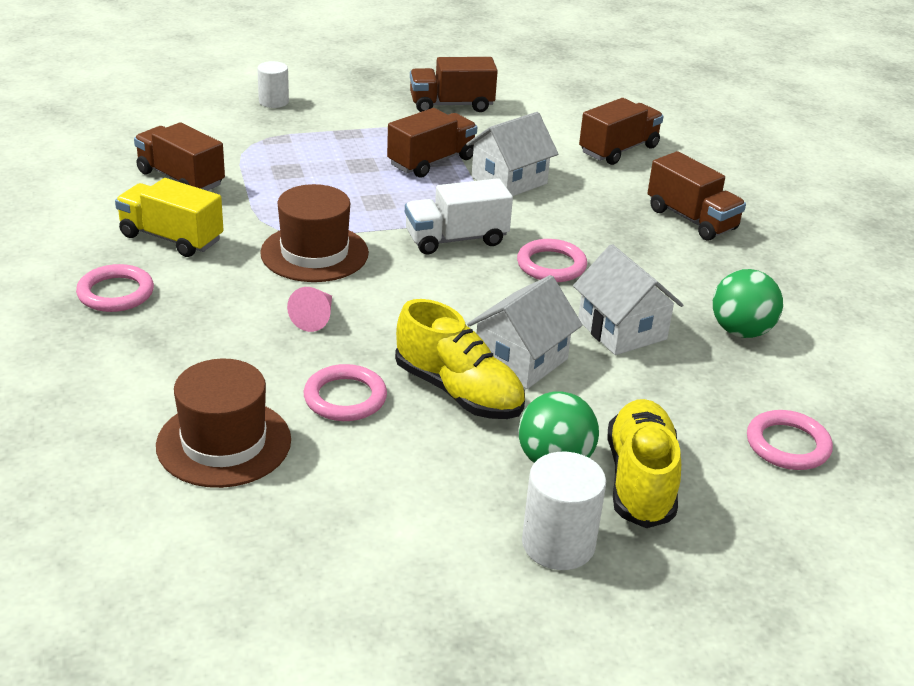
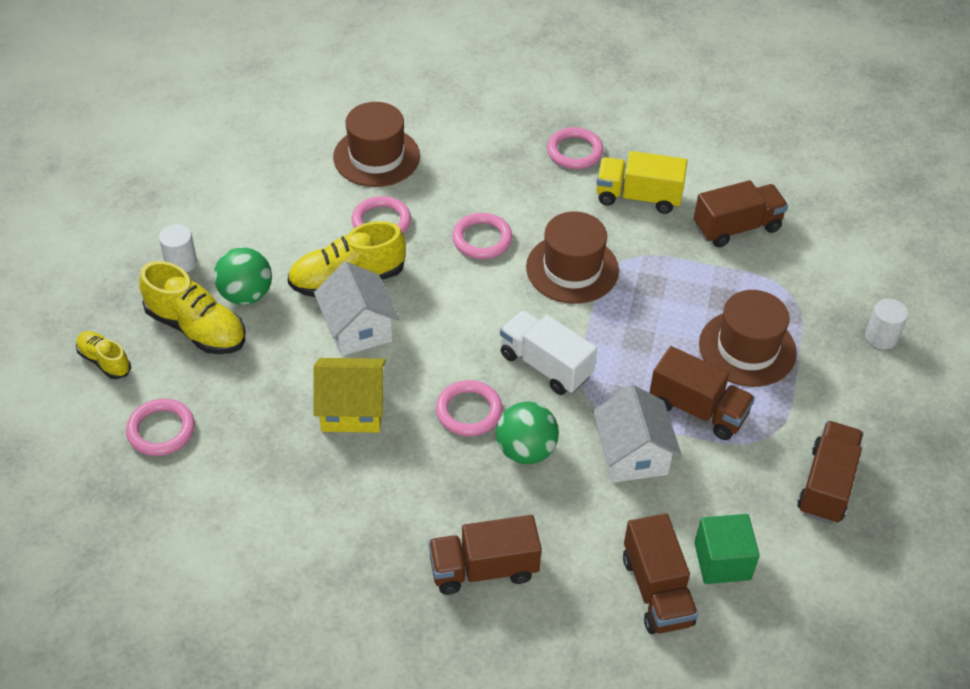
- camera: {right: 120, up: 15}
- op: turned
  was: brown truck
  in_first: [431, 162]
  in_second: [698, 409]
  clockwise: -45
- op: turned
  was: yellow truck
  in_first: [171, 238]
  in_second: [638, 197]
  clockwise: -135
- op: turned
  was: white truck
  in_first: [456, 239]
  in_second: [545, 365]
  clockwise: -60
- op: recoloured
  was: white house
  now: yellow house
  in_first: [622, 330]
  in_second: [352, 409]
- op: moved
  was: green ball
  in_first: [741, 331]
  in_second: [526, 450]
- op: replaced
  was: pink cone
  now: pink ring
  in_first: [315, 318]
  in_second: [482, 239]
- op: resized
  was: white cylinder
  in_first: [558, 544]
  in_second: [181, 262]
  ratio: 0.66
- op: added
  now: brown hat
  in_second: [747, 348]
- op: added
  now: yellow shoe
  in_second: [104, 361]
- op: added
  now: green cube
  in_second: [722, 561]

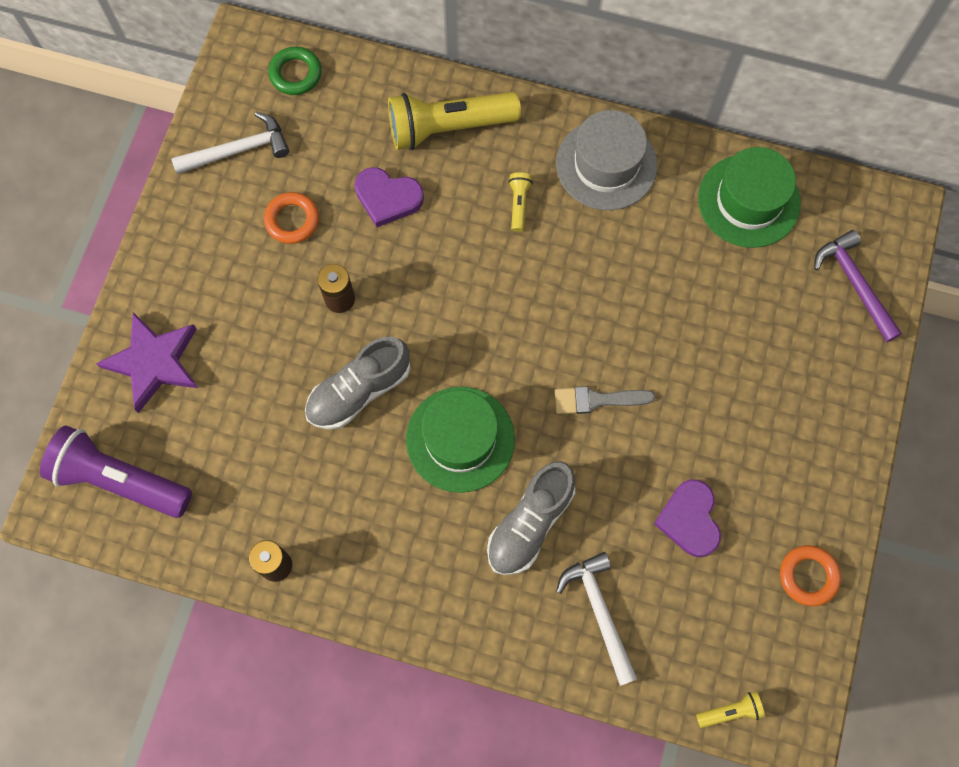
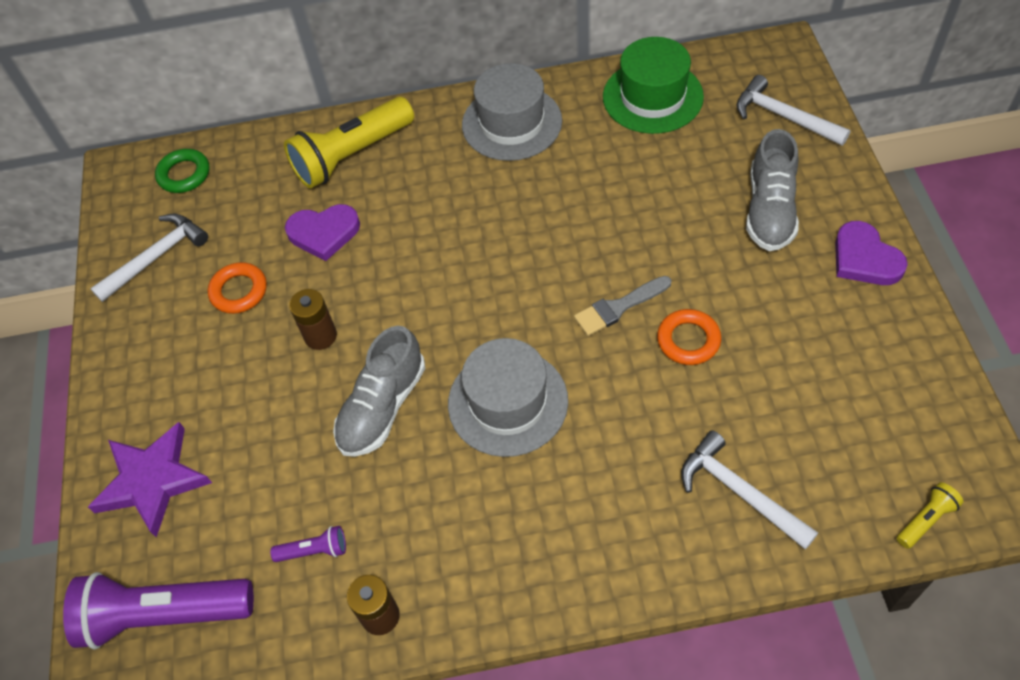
- camera: {right: -20, up: -15}
- op: removed
  was: yellow flashlight
  in_first: [519, 204]
- op: recoloured
  was: purple hammer
  now: white hammer
  in_first: [854, 283]
  in_second: [783, 116]
- op: recoloured
  was: green hat
  now: grey hat
  in_first: [460, 439]
  in_second: [508, 402]
- op: moved
  was: grey shoe
  in_first: [529, 524]
  in_second: [769, 210]
- op: moved
  was: purple heart
  in_first: [689, 519]
  in_second: [864, 258]
- op: moved
  was: orange ring
  in_first: [808, 576]
  in_second: [688, 340]
- op: added
  now: purple flashlight
  in_second: [314, 550]

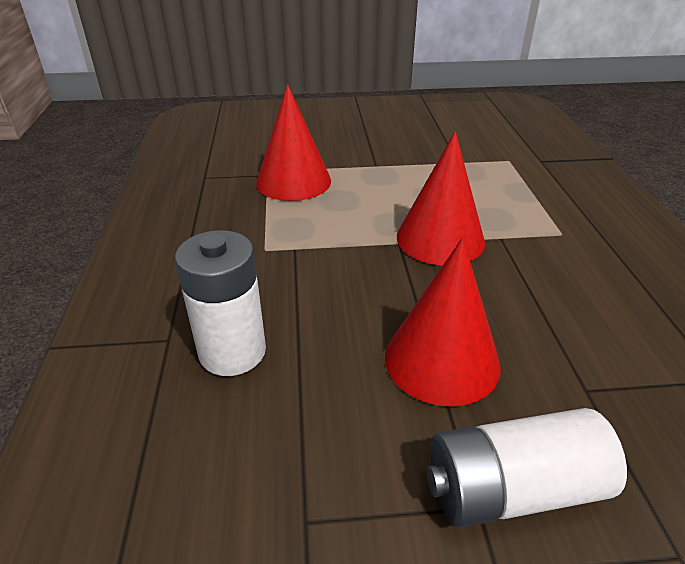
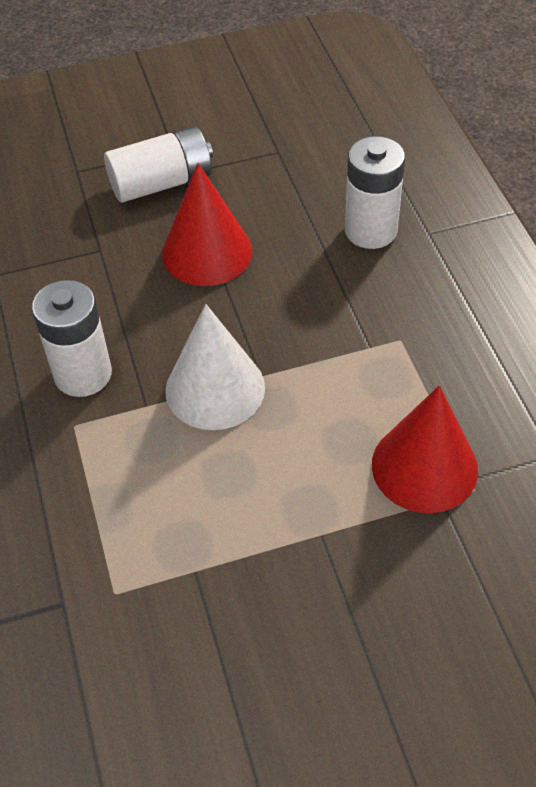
- camera: {right: 170, up: 15}
- op: recoloured
  was: red cone
  now: white cone
  in_first: [440, 239]
  in_second: [215, 388]
- op: added
  now: white battery
  in_second: [83, 374]

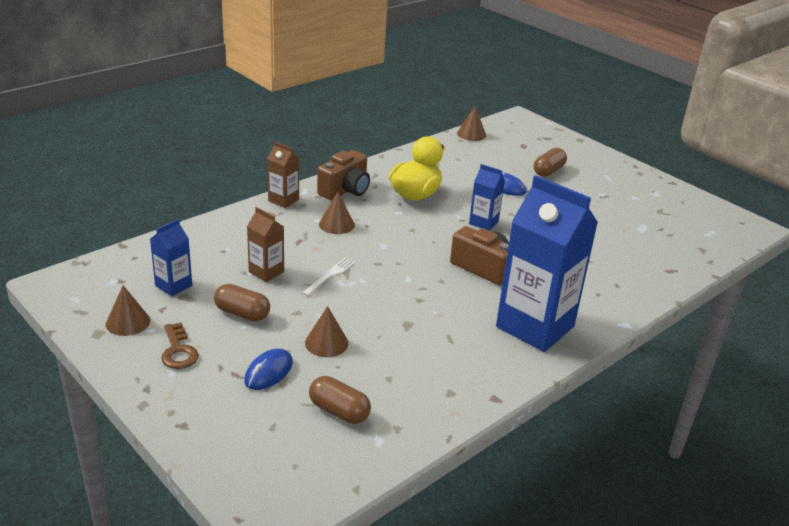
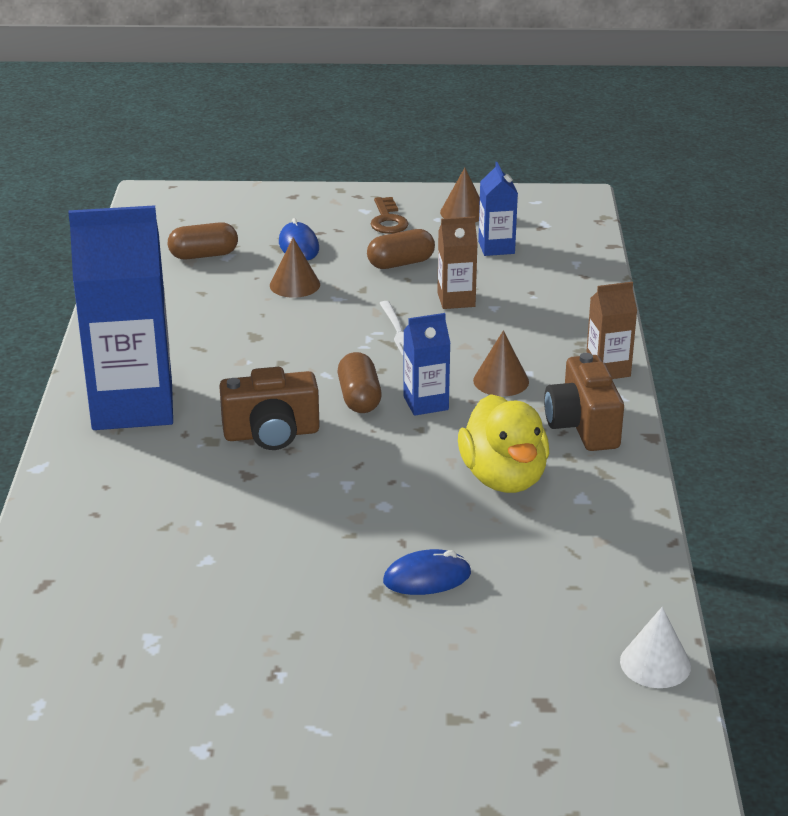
- camera: {right: 135, up: 0}
- op: recoloured
  was: brown cone
  now: white cone
  in_first: [471, 134]
  in_second: [655, 663]
- op: moved
  was: brown capsule
  in_first: [548, 171]
  in_second: [359, 398]
- op: moved
  was: blue carton
  in_first: [483, 223]
  in_second: [425, 403]
- op: turned
  was: brown key
  in_first: [178, 351]
  in_second: [388, 220]
  clockwise: -120

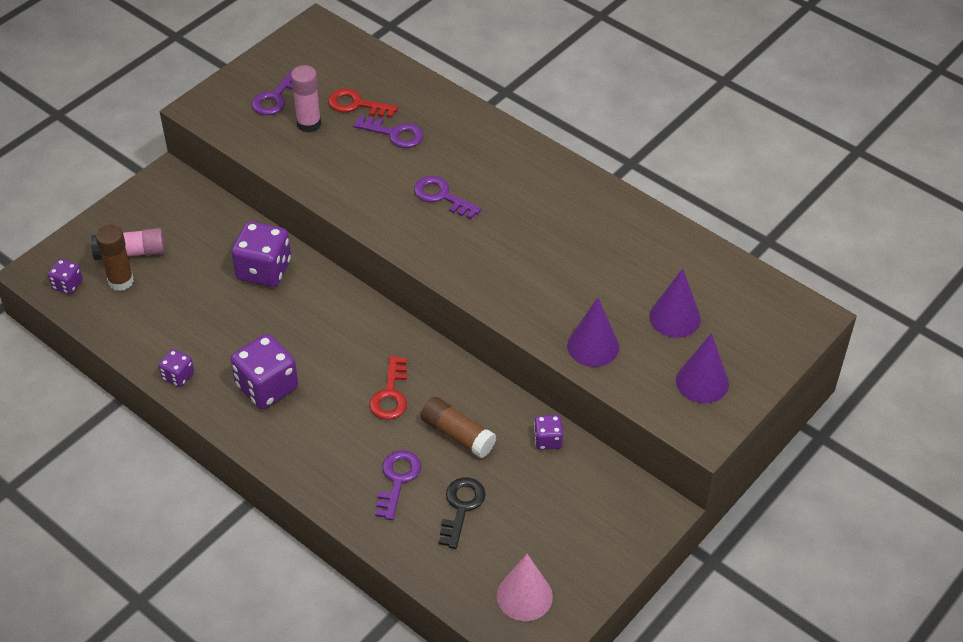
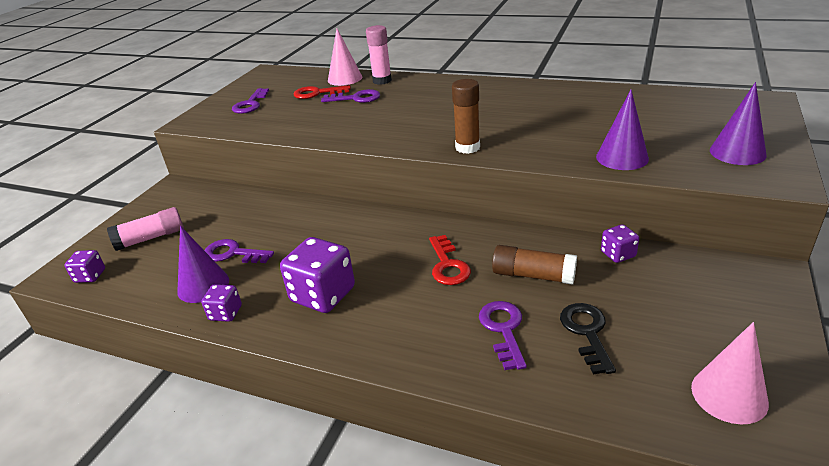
- camera: {right: -15, up: -15}
- op: moved
  was: pink glue stick
  in_first: [309, 124]
  in_second: [382, 81]
- op: moved
  was: purple key
  in_first: [442, 196]
  in_second: [233, 253]
- op: removed
  was: purple dice
  in_first: [264, 270]
- op: moved
  was: brown glue stick
  in_first: [121, 281]
  in_second: [467, 147]
- op: moved
  was: purple cone
  in_first: [675, 317]
  in_second: [203, 285]
- op: added
  now: pink cone
  in_second: [345, 78]

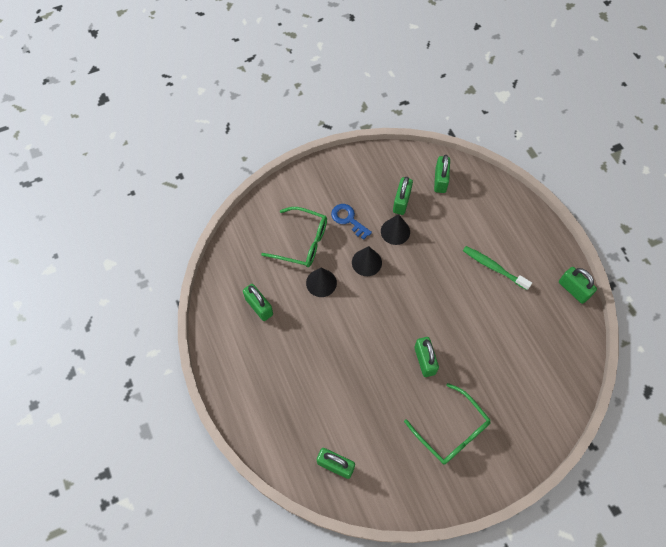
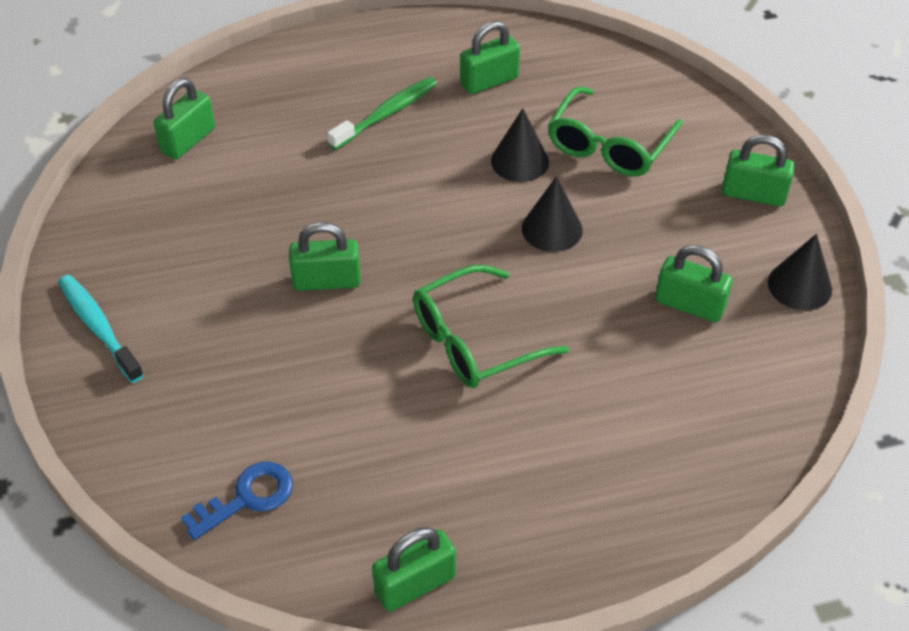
- camera: {right: 100, up: -15}
- op: moved
  was: green padlock
  in_first: [440, 180]
  in_second: [753, 194]
- op: moved
  was: blue key
  in_first: [348, 219]
  in_second: [248, 498]
- op: moved
  was: black cone
  in_first: [395, 231]
  in_second: [799, 286]
- op: moved
  was: green toothbrush
  in_first: [493, 267]
  in_second: [387, 114]
- op: moved
  was: green glasses
  in_first: [451, 431]
  in_second: [475, 341]
- op: added
  now: turquoise toothbrush
  in_second: [99, 327]

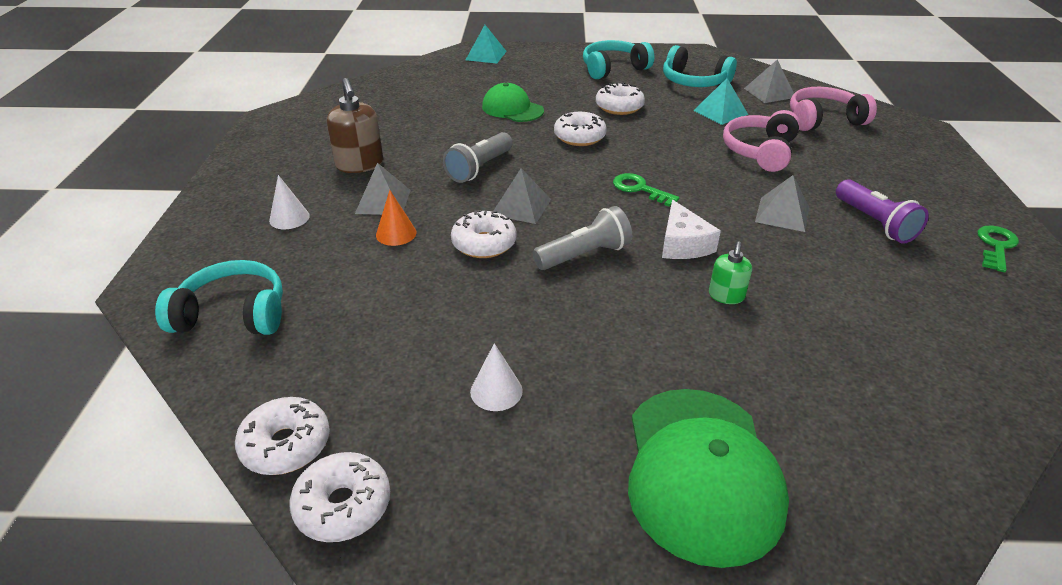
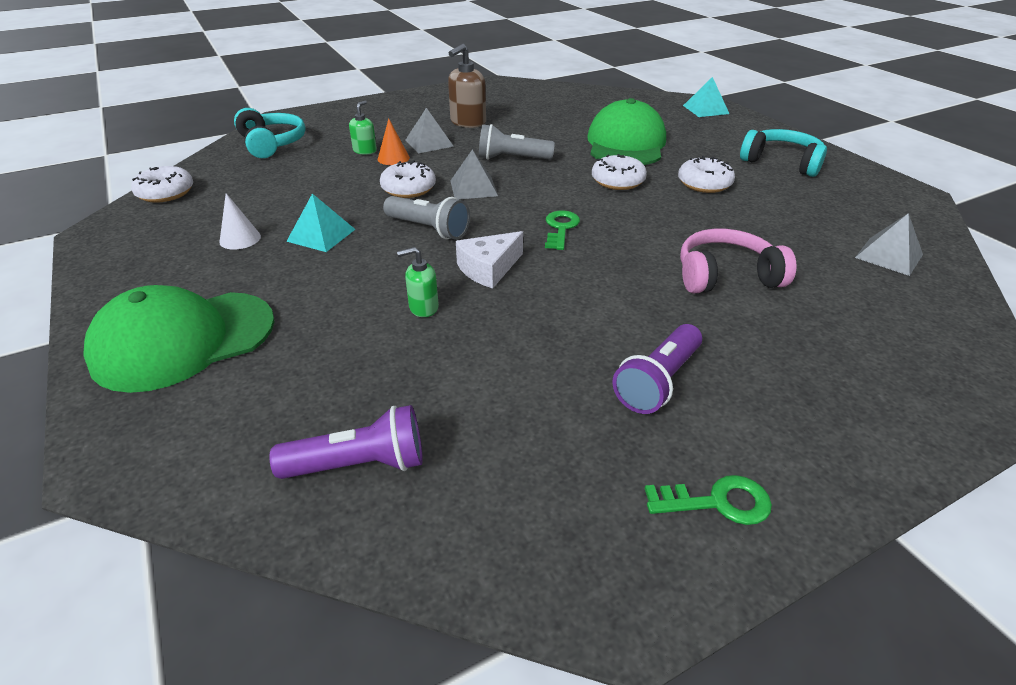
- camera: {right: 60, up: 0}
- op: removed
  was: turquoise headphones
  in_first: [694, 82]
- op: moved
  was: turquoise pyramid
  in_first: [720, 112]
  in_second: [321, 235]
- op: resized
  was: green cap
  in_first: [512, 109]
  in_second: [626, 144]
  ratio: 1.64
- op: removed
  was: pink headphones
  in_first: [823, 120]
- op: removed
  was: white cone
  in_first: [289, 218]
- op: removed
  was: grey pyramid
  in_first: [782, 214]
- op: removed
  was: white donut
  in_first: [343, 505]
- op: added
  now: green soap dispenser
  in_second: [365, 151]
- op: added
  now: purple flashlight
  in_second: [359, 464]

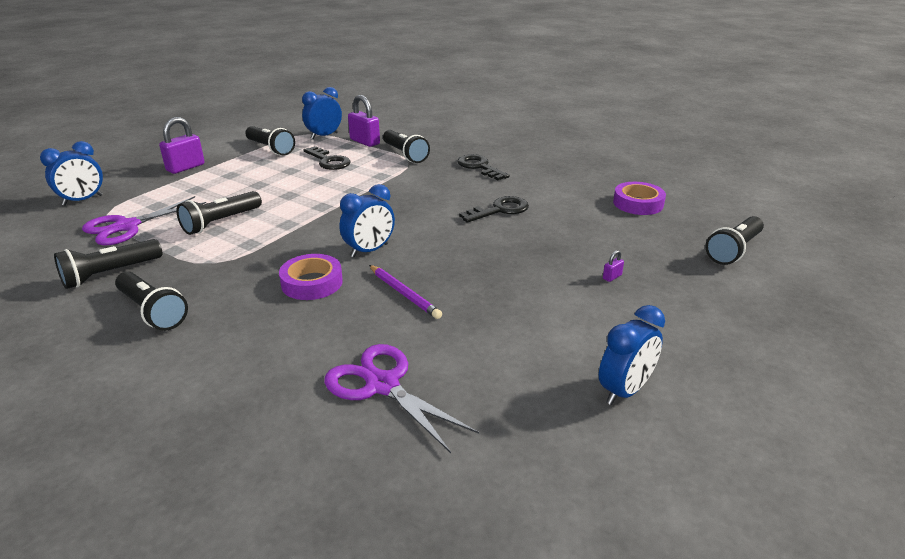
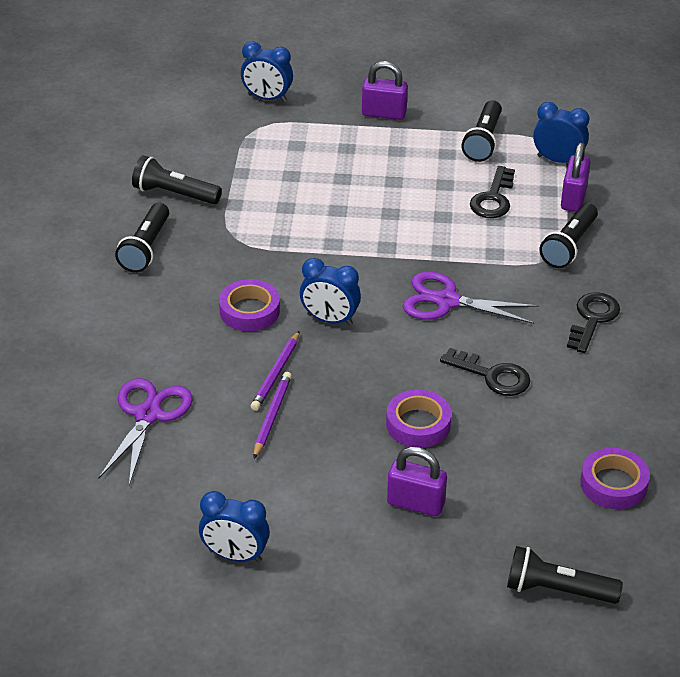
- camera: {right: 60, up: 10}
- op: removed
  was: black flashlight
  in_first: [221, 222]
- op: moved
  was: purple scissors
  in_first: [127, 226]
  in_second: [446, 301]
- op: resized
  was: purple padlock
  in_first: [612, 277]
  in_second: [415, 503]
  ratio: 2.3
- op: added
  now: purple pencil
  in_second: [272, 416]
- op: added
  now: purple tape
  in_second: [418, 424]

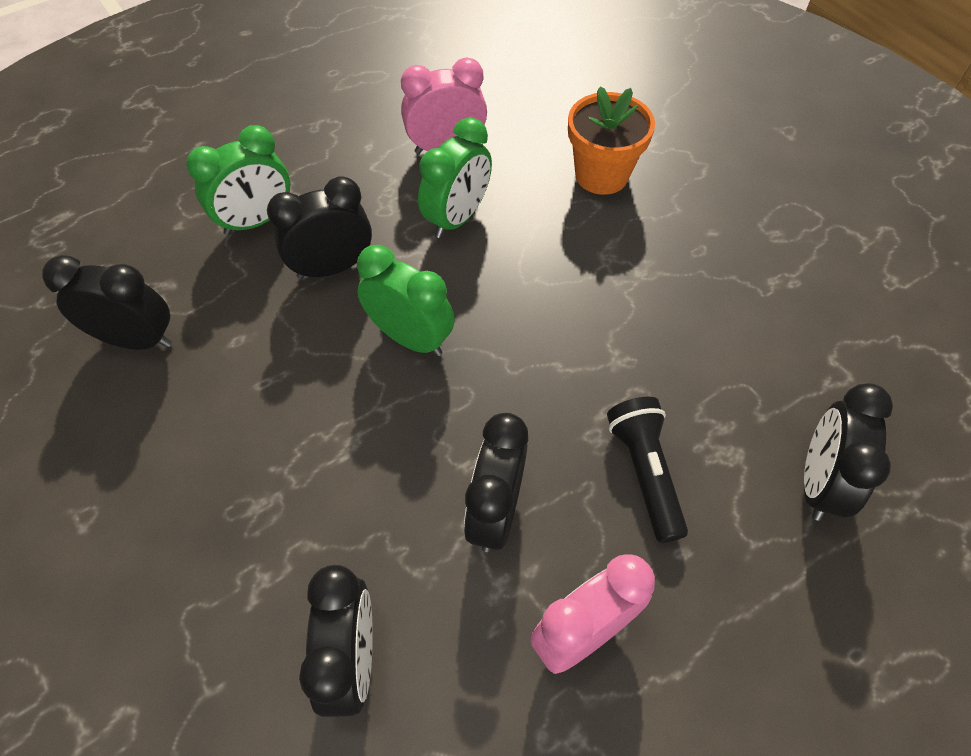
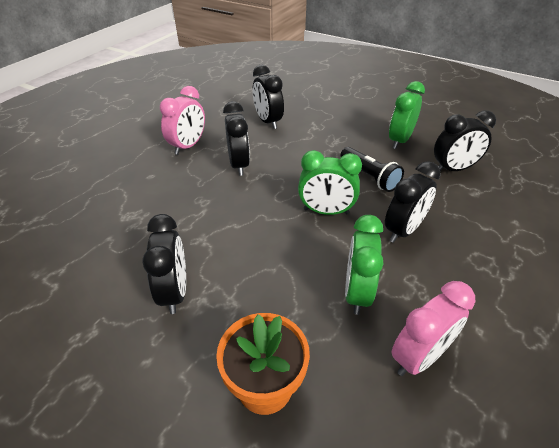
- camera: {right: 155, up: -15}
- op: moved
  was: green clock
  in_first: [256, 221]
  in_second: [399, 141]
- op: moved
  was: black clock
  in_first: [818, 483]
  in_second: [175, 292]
- op: moved
  was: black flashlight
  in_first: [644, 473]
  in_second: [369, 176]

